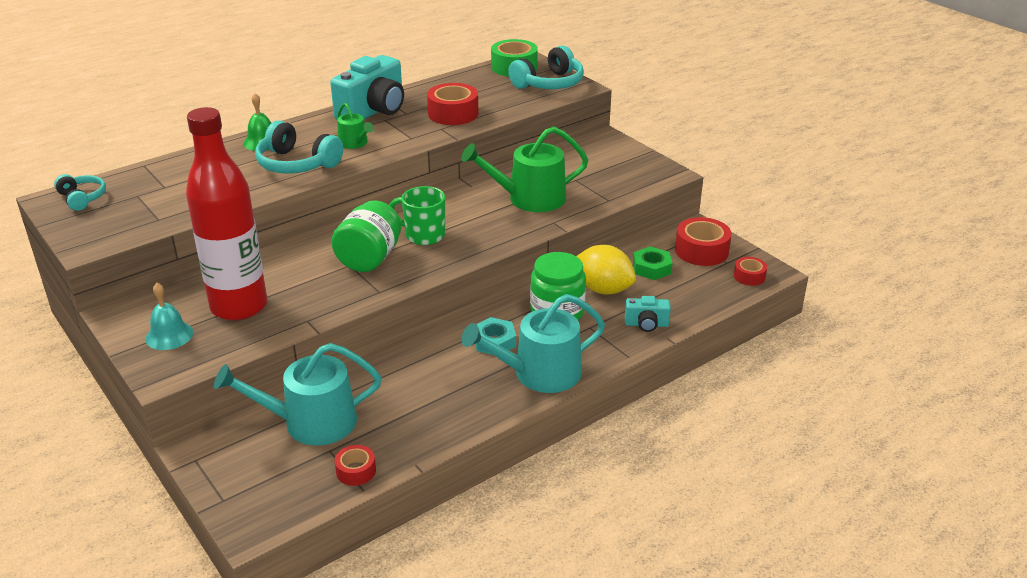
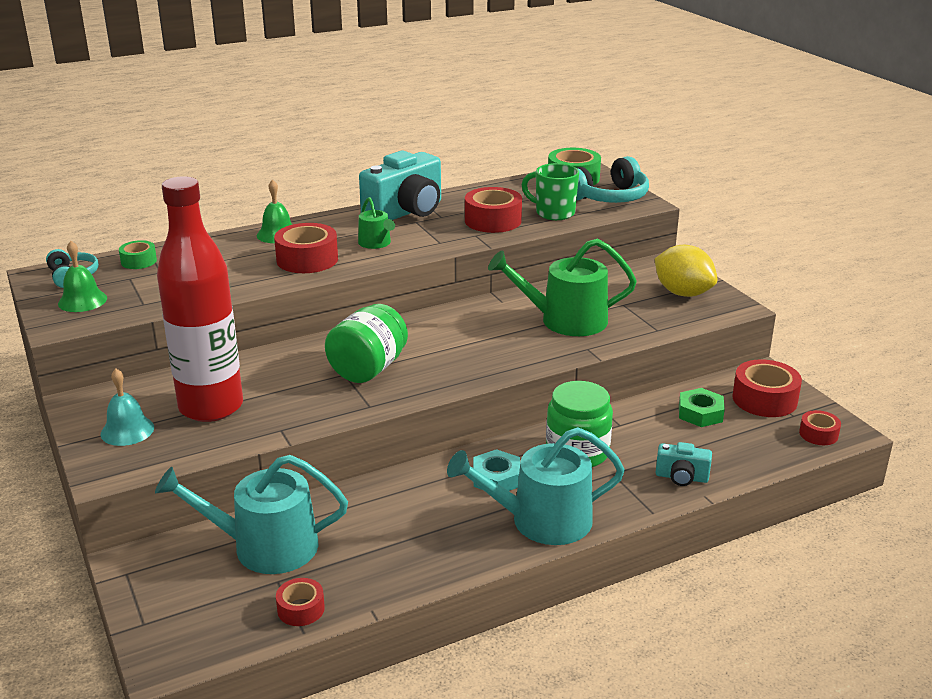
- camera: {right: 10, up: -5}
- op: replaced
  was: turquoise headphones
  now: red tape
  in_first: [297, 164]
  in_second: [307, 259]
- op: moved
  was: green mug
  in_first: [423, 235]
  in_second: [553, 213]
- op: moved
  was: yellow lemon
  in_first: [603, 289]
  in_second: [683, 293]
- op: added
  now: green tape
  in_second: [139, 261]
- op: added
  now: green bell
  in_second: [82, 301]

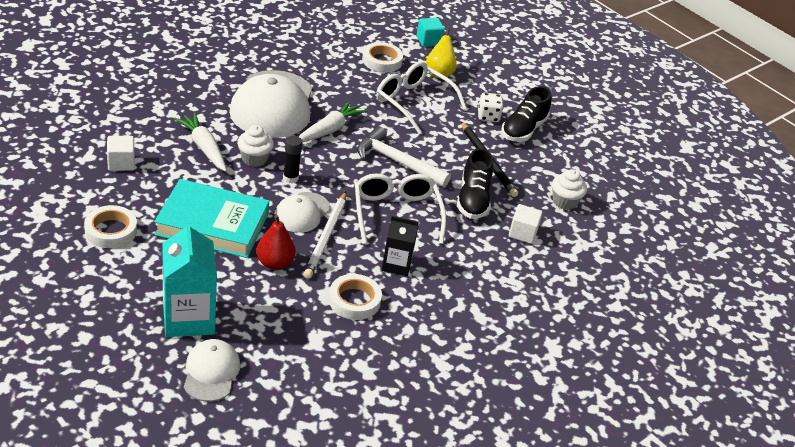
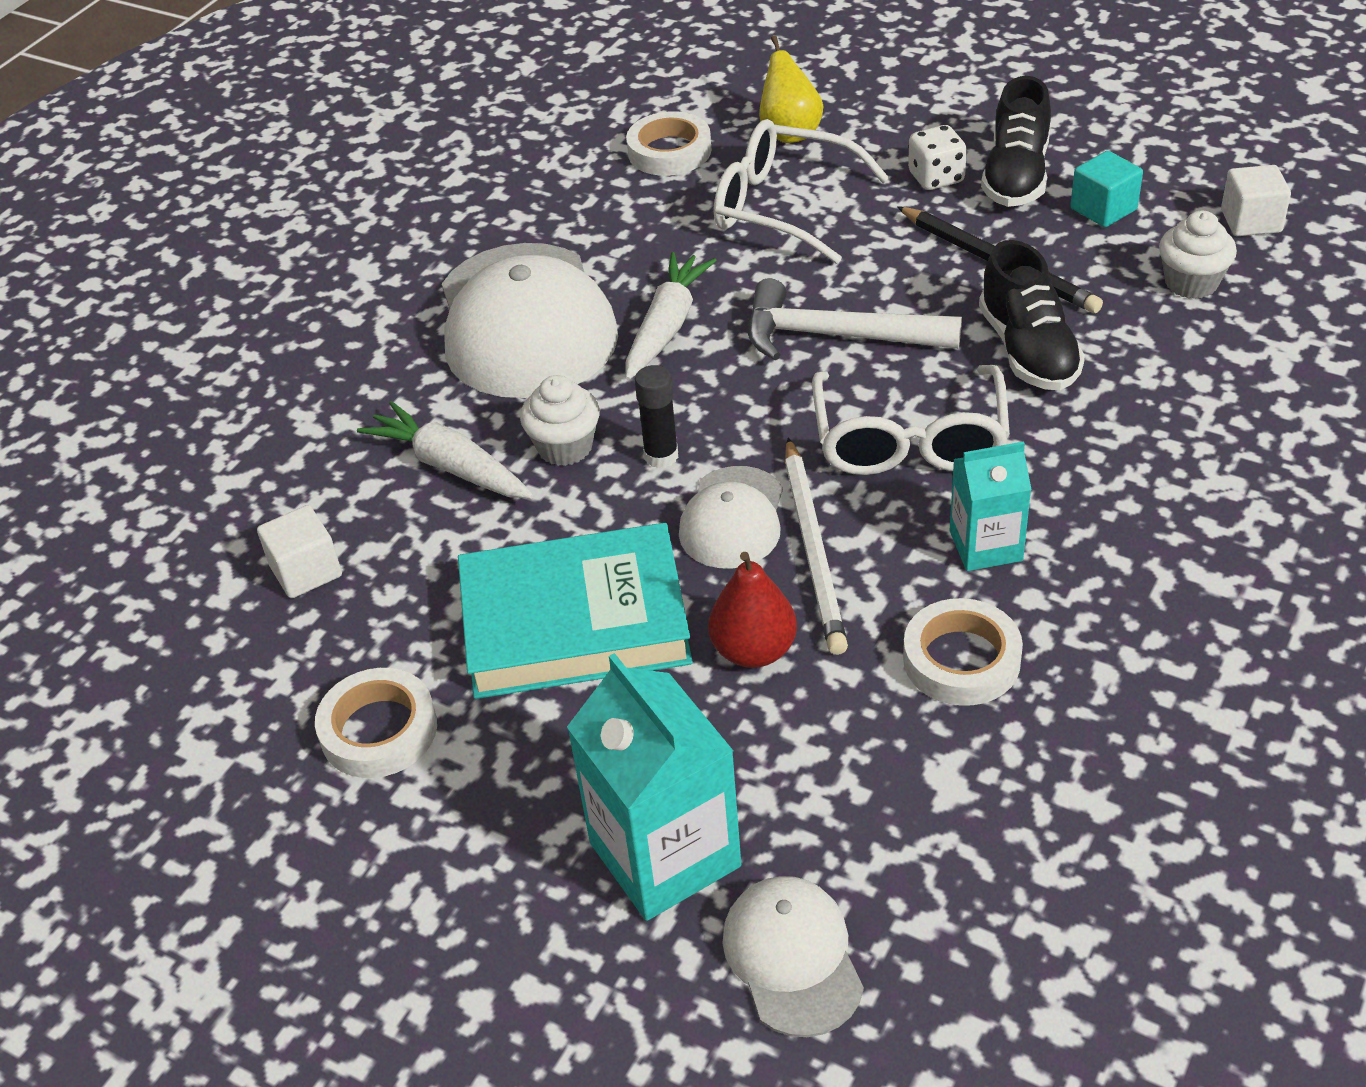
- camera: {right: -10, up: 5}
- op: moved
  was: turquoise cube
  in_first: [428, 41]
  in_second: [1103, 209]
- op: turned
  was: white glasses
  in_first: [396, 213]
  in_second: [909, 440]
  clockwise: -150
- op: moved
  was: white cube
  in_first: [522, 233]
  in_second: [1251, 221]
- op: recoloured
  was: black carton
  now: turquoise carton
  in_first: [396, 264]
  in_second: [985, 546]

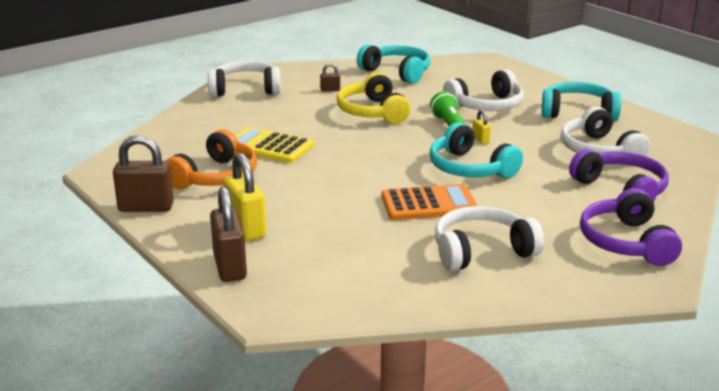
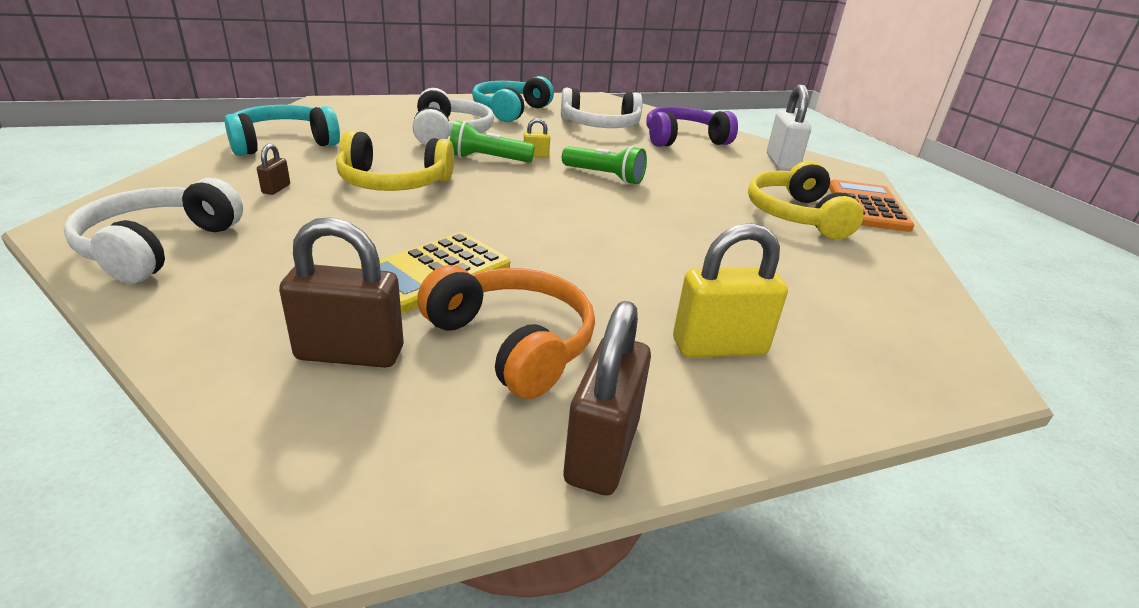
- camera: {right: -75, up: 5}
- op: replaced
  was: turquoise headphones
  now: green flashlight
  in_first: [469, 168]
  in_second: [604, 176]
- op: moved
  was: orange calculator
  in_first: [429, 204]
  in_second: [867, 207]
- op: moved
  was: brown padlock
  in_first: [230, 267]
  in_second: [350, 353]
- op: replaced
  was: purple headphones
  now: white padlock
  in_first: [626, 242]
  in_second: [781, 162]
- op: recoloured
  was: white headphones
  now: yellow headphones
  in_first: [481, 251]
  in_second: [796, 215]

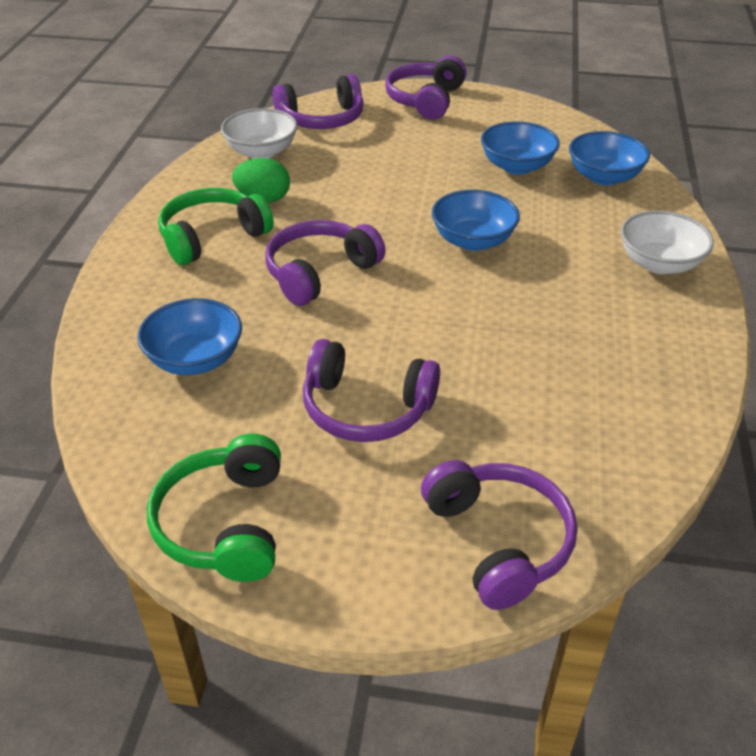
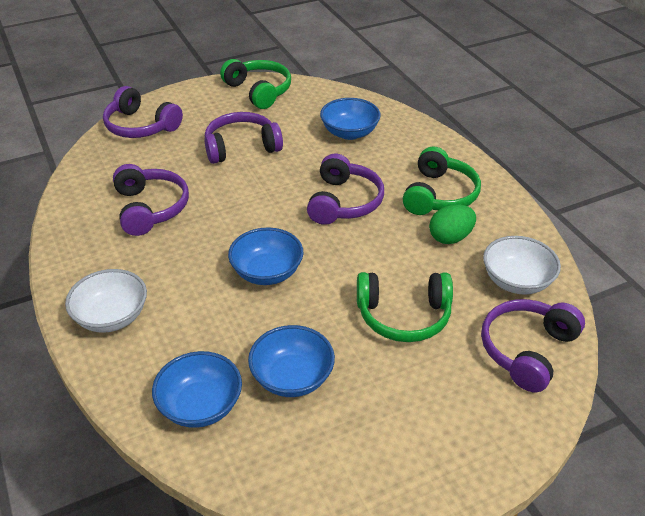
- camera: {right: 145, up: 0}
- op: moved
  was: purple headphones
  in_first: [425, 100]
  in_second: [150, 208]
- op: added
  now: green headphones
  in_second: [403, 316]

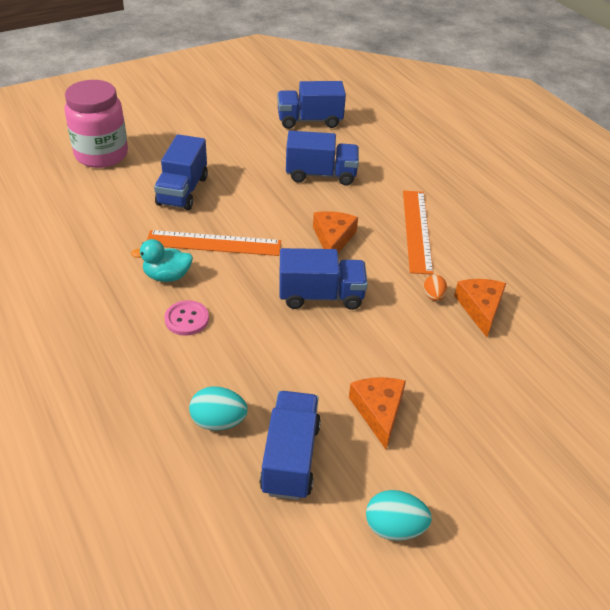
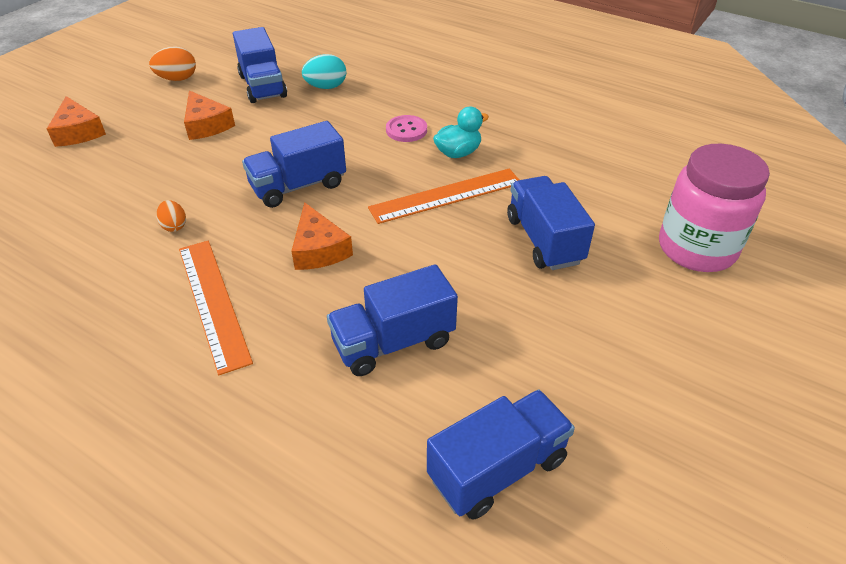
- camera: {right: 155, up: 0}
- op: moved
  was: orange cheese
  in_first: [480, 308]
  in_second: [78, 132]
- op: recoloured
  was: turquoise egg
  now: orange egg
  in_first: [394, 527]
  in_second: [177, 79]

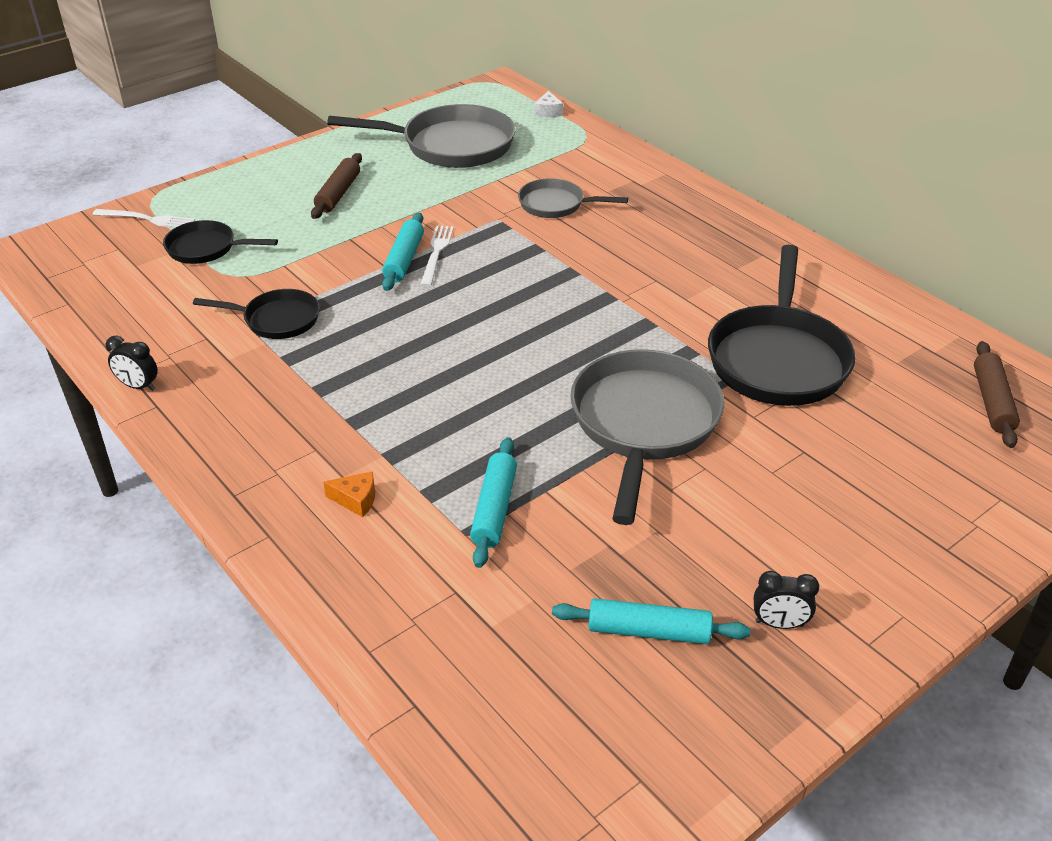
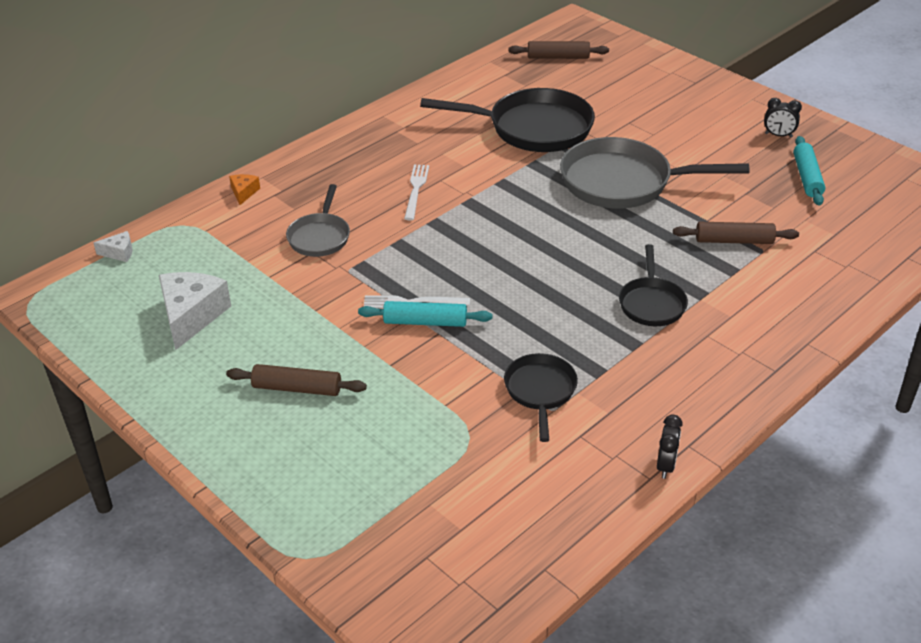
- camera: {right: -95, up: 0}
- op: replaced
  was: grey pan
  now: white cheese
  in_first: [451, 146]
  in_second: [191, 316]
- op: moved
  was: white fork
  in_first: [147, 219]
  in_second: [416, 190]
- op: moved
  was: black pan
  in_first: [206, 248]
  in_second: [651, 303]
- op: recoloured
  was: turquoise rolling pin
  now: brown rolling pin
  in_first: [494, 509]
  in_second: [734, 241]
- op: moved
  was: orange cheese
  in_first: [356, 500]
  in_second: [244, 192]
- op: turned
  was: black clock
  in_first: [779, 624]
  in_second: [778, 135]
  clockwise: 105

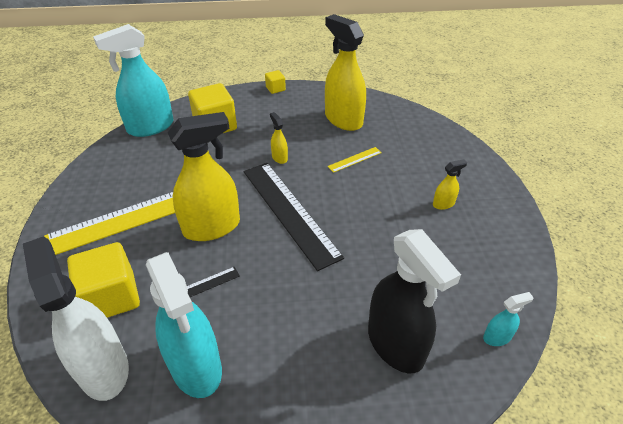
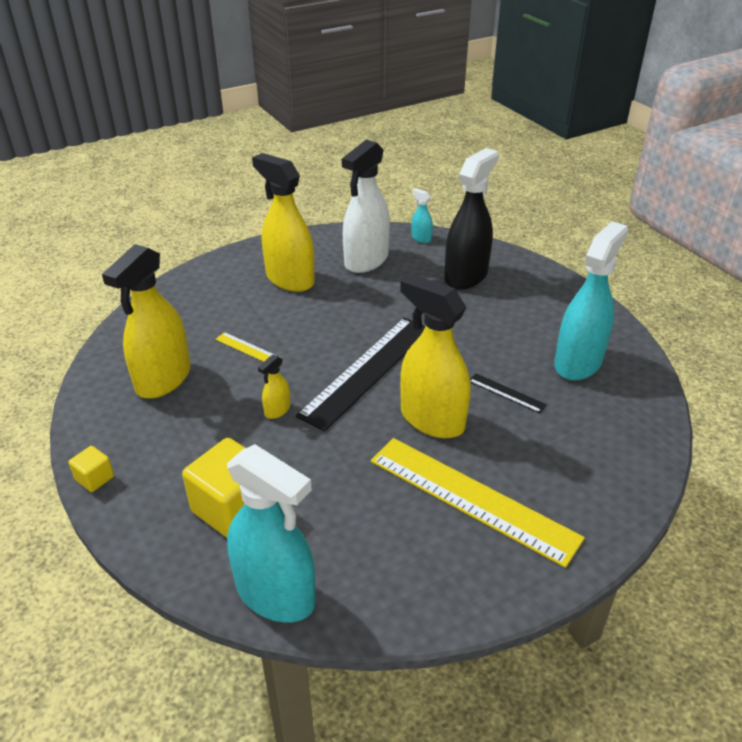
- camera: {right: -115, up: -5}
- op: resized
  was: yellow spray bottle
  in_first: [443, 204]
  in_second: [290, 279]
  ratio: 2.29
- op: moved
  was: white spray bottle
  in_first: [103, 368]
  in_second: [366, 260]
- op: removed
  was: yellow cube
  in_first: [111, 297]

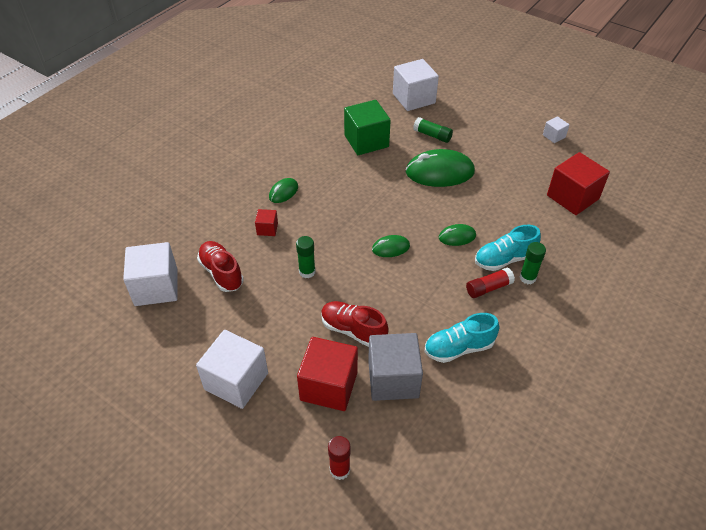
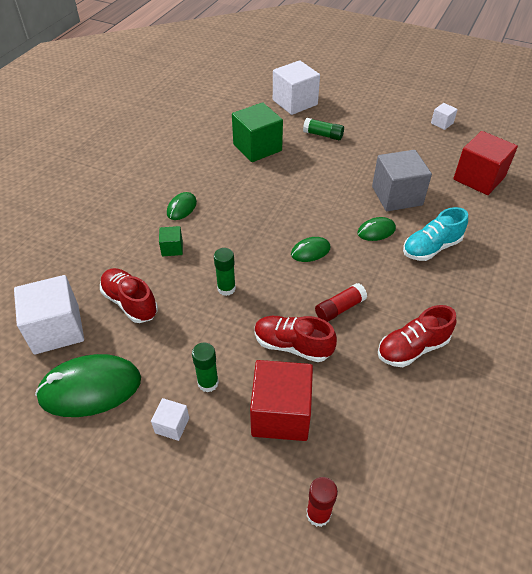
- camera: {right: -10, up: 0}
- op: moved
  was: green mouse
  in_first: [439, 172]
  in_second: [90, 388]
- op: recoloured
  was: red cube
  now: green cube
  in_first: [267, 229]
  in_second: [172, 248]
- op: moved
  was: green glue stick
  in_first: [527, 278]
  in_second: [208, 383]
- op: moved
  was: red glue stick
  in_first: [488, 288]
  in_second: [339, 308]
- op: recoloured
  was: turquoise shoe
  now: red shoe
  in_first: [459, 348]
  in_second: [412, 348]
- op: resized
  was: white cube
  in_first: [236, 381]
  in_second: [172, 425]
  ratio: 0.48
- op: moved
  was: grey cube
  in_first: [393, 379]
  in_second: [397, 196]

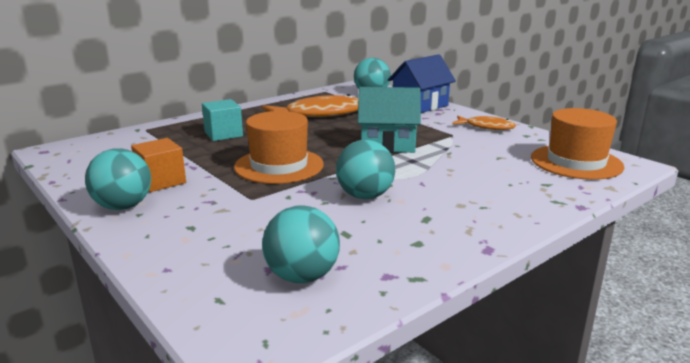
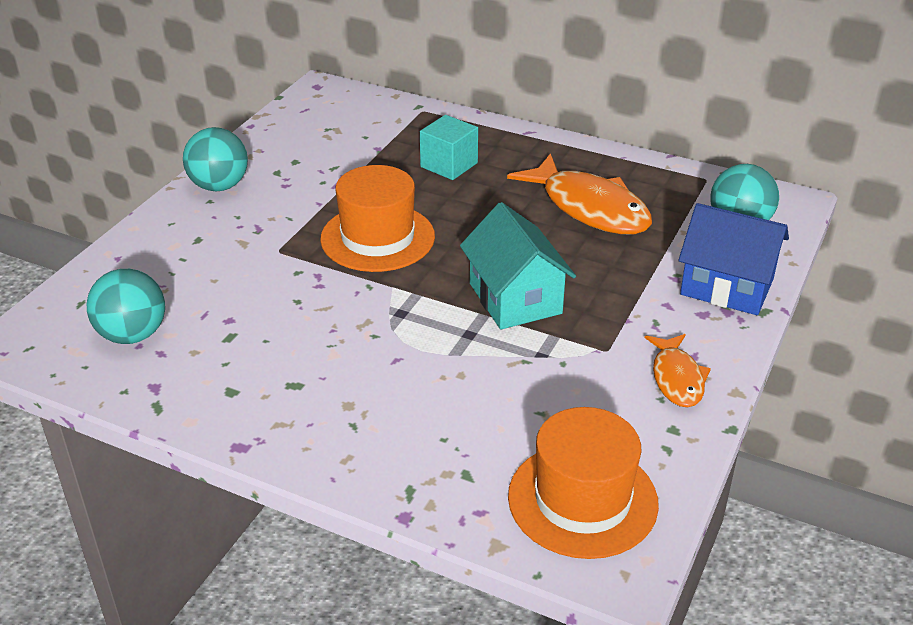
- camera: {right: 65, up: 15}
- op: removed
  was: orange cube
  in_first: [161, 181]
- op: removed
  was: turquoise ball
  in_first: [365, 196]

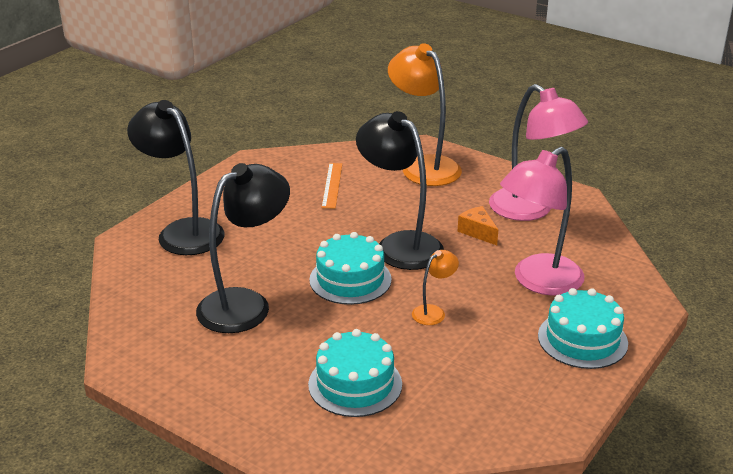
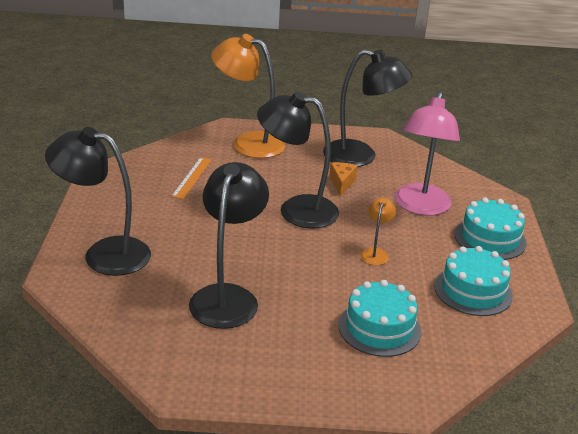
- camera: {right: -35, up: 0}
- op: recoloured
  was: pink lamp
  now: black lamp
  in_first: [531, 210]
  in_second: [361, 156]
- op: turned
  was: orange ruler
  in_first: [332, 185]
  in_second: [192, 177]
  clockwise: 45
- op: turned
  was: orange cheese
  in_first: [477, 232]
  in_second: [341, 183]
  clockwise: 75
- op: moved
  was: turquoise cake
  in_first: [350, 279]
  in_second: [473, 291]

